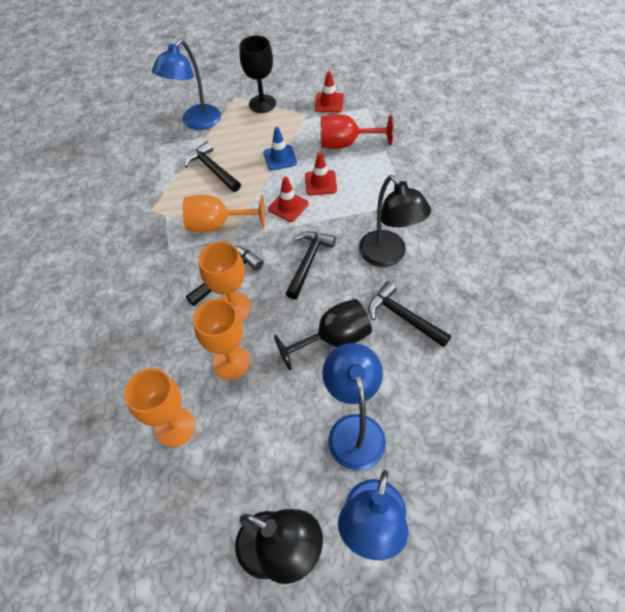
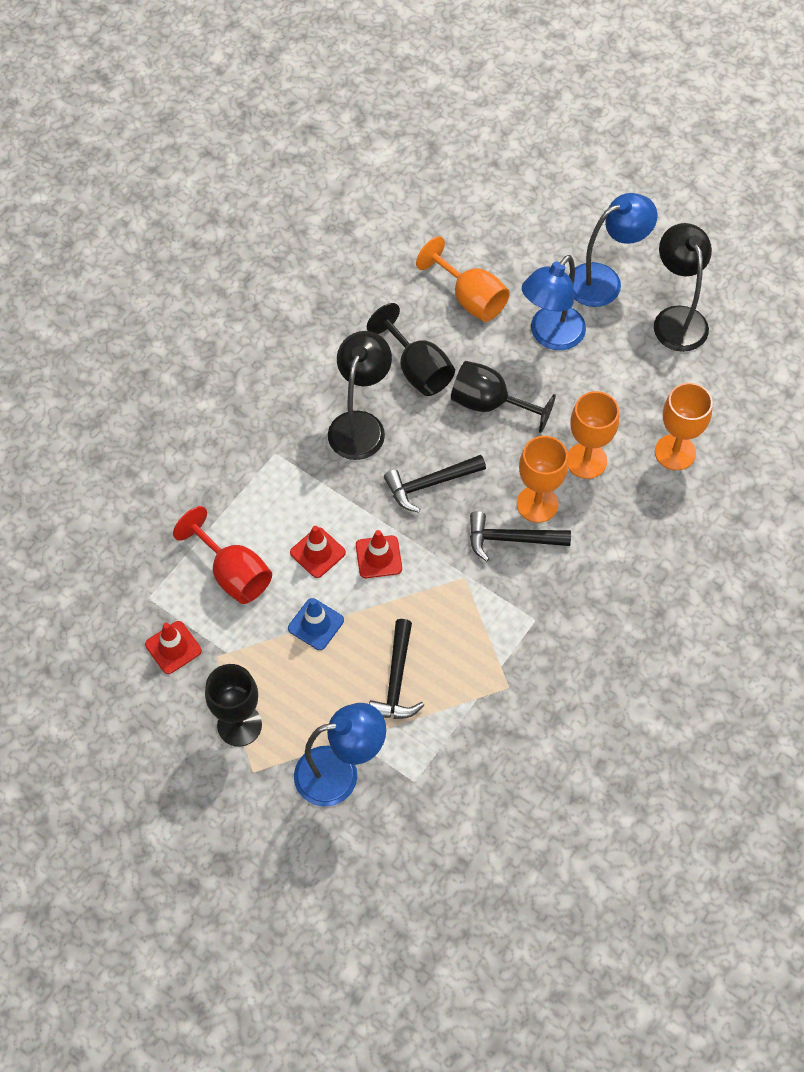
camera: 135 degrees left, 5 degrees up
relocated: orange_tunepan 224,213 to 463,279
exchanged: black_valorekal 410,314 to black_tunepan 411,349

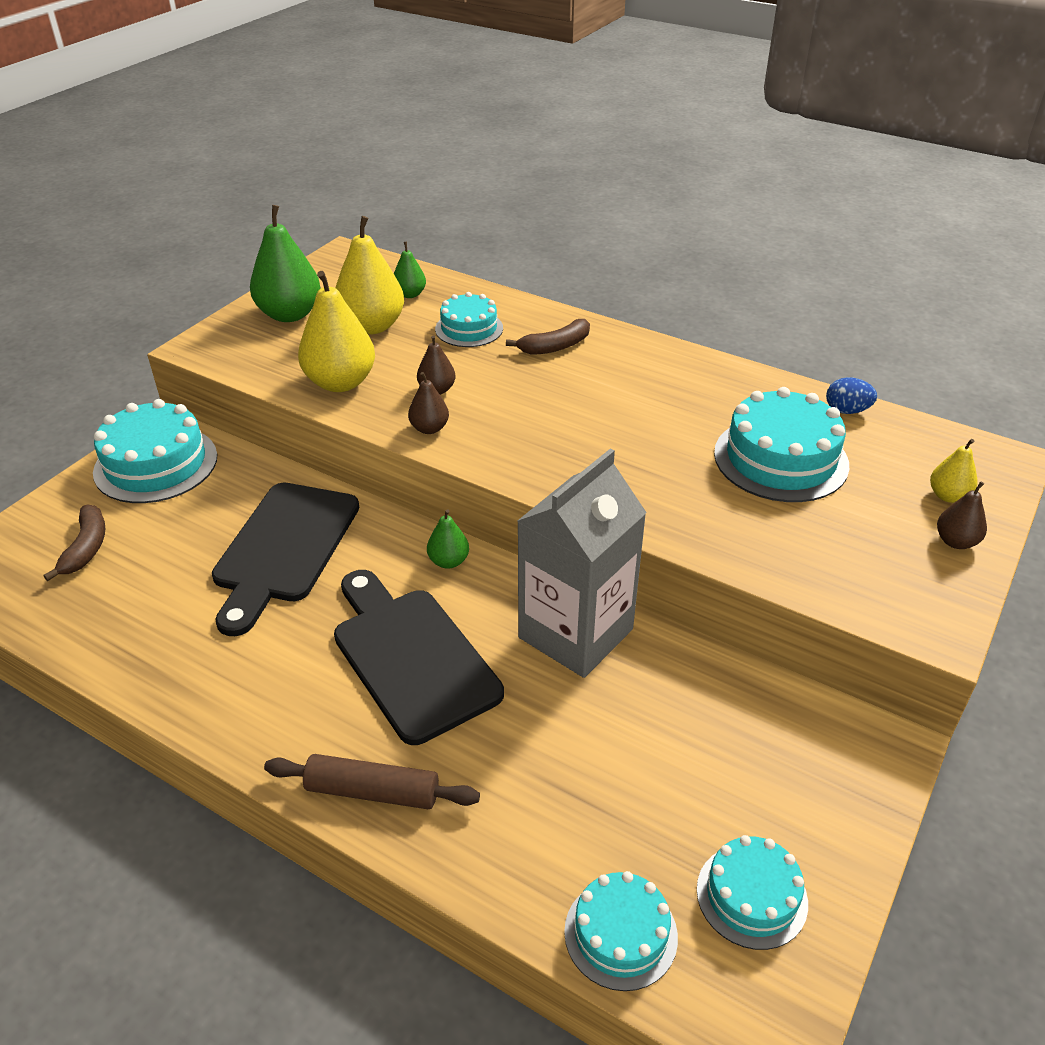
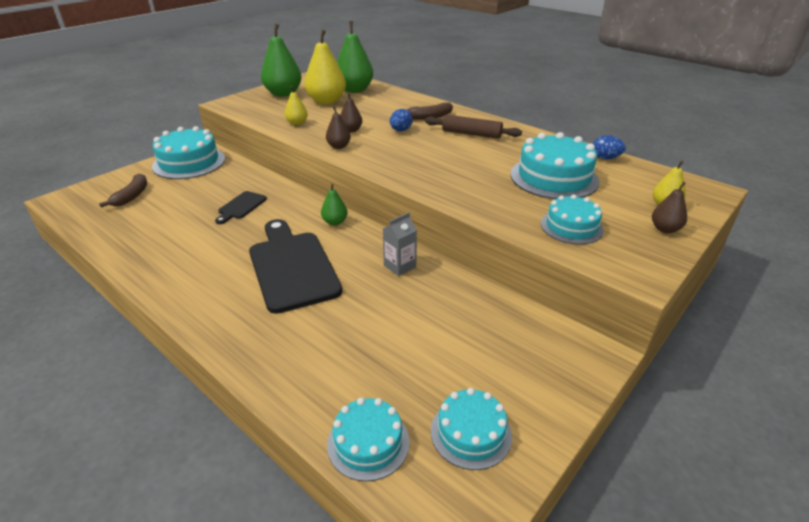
camera: 10 degrees right, 5 degrees down
appeared: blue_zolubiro 401,120
relocated: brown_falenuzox 372,781 to 473,127; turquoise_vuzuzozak 469,319 to 572,219
size: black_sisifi 285,559 = 241,207 x0.48; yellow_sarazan 336,331 = 296,105 x0.51; green_sarazan 410,270 = 355,57 x1.96; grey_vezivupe 582,563 = 400,244 x0.43

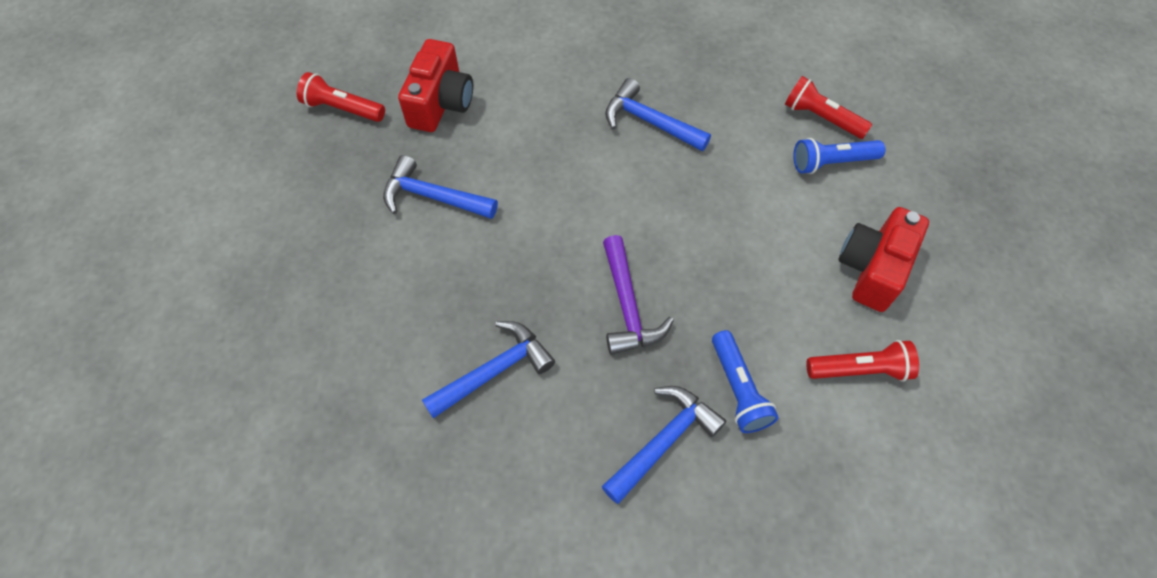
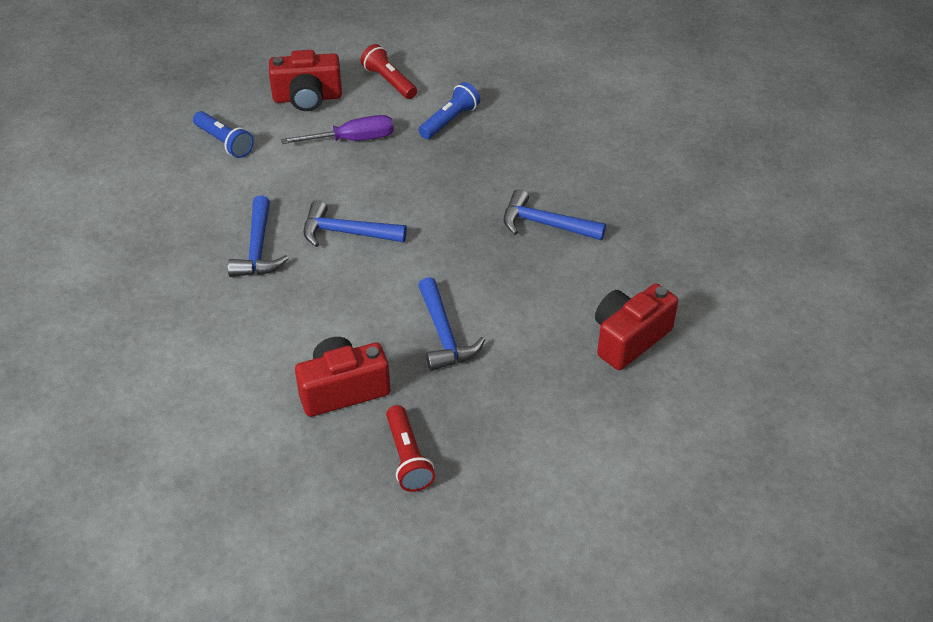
camera: 125 degrees left, 15 degrees down
missing: purple_valorekal 638,295; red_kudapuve 828,107
appeared: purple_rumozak 337,129; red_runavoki 636,326
relocated: blue_valorekal 664,445 to 355,223

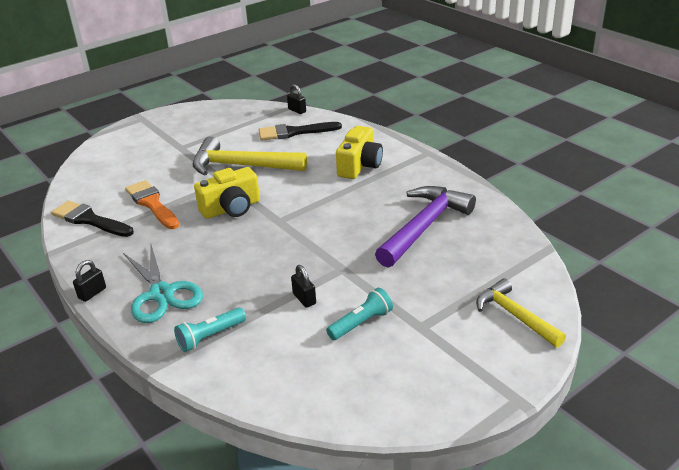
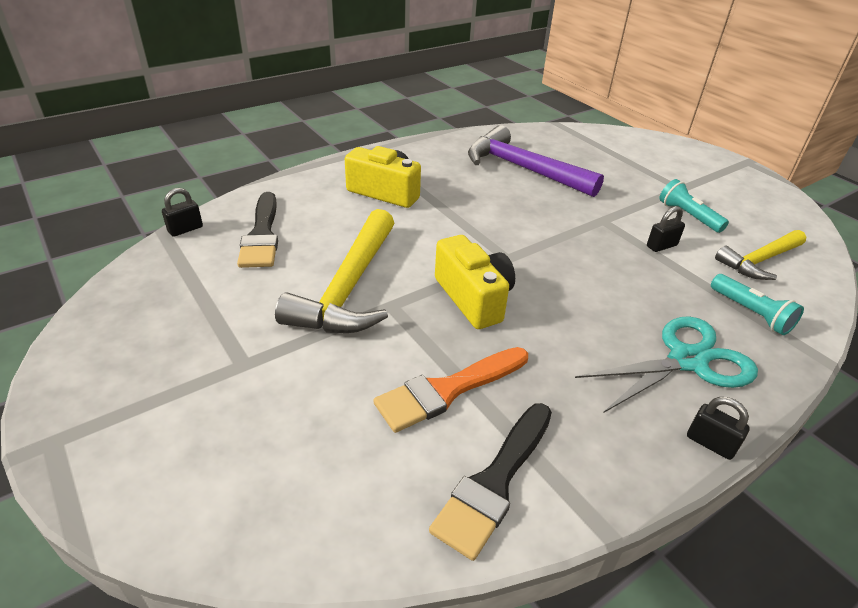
camera: 90 degrees left, 5 degrees up
relocated: yellow_valorekal 521,313 to 760,255

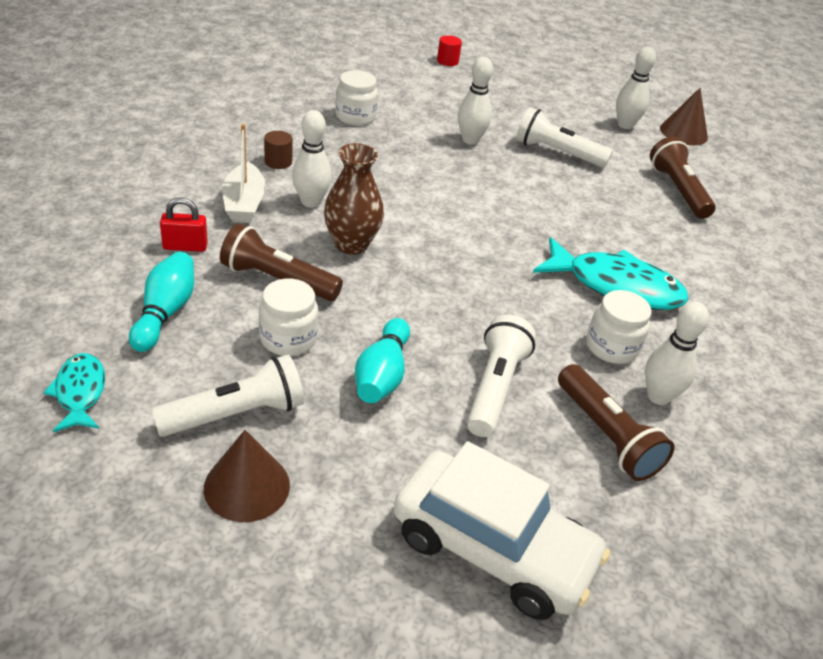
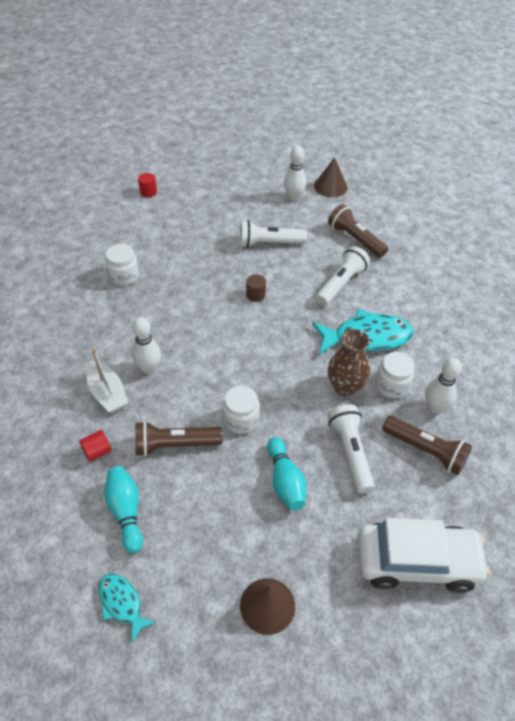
camera: 25 degrees left, 10 degrees up
missing: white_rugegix 475,101
relocated: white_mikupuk 288,317 to 241,409; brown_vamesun 278,150 to 256,288; white_kudapuve 227,395 to 343,276; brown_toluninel 354,198 to 349,362
exchanged: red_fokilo 184,224 to red_vamesun 95,446

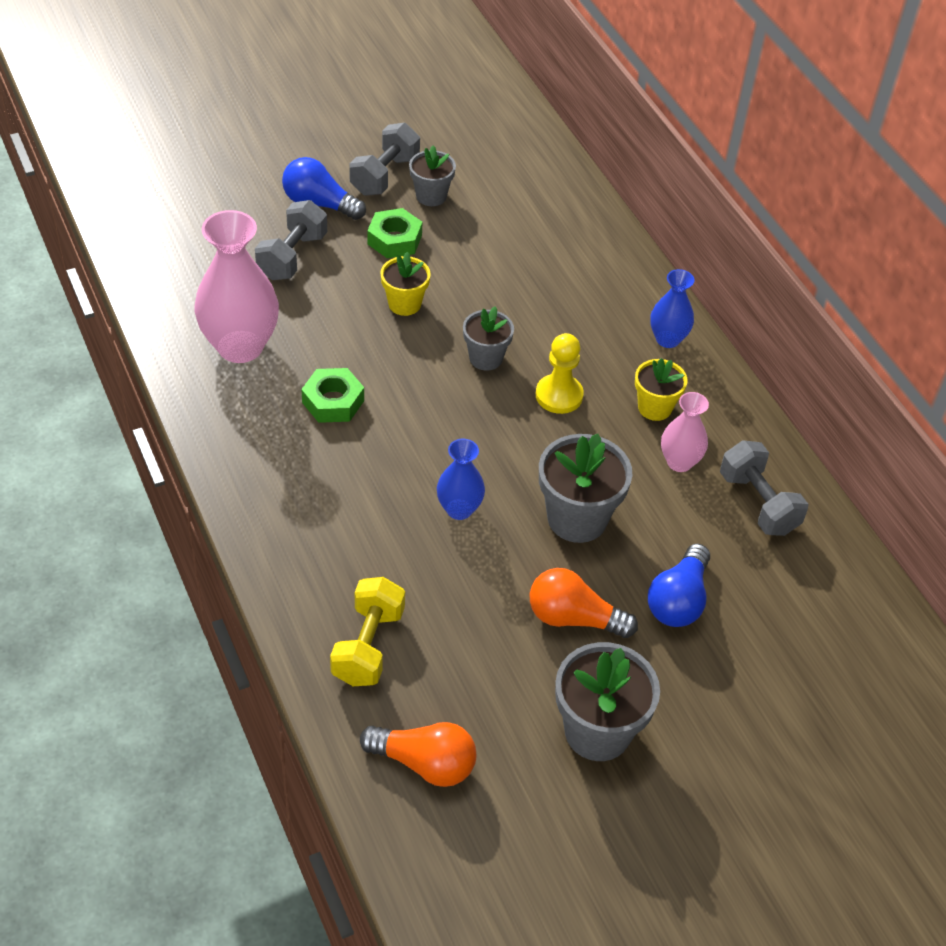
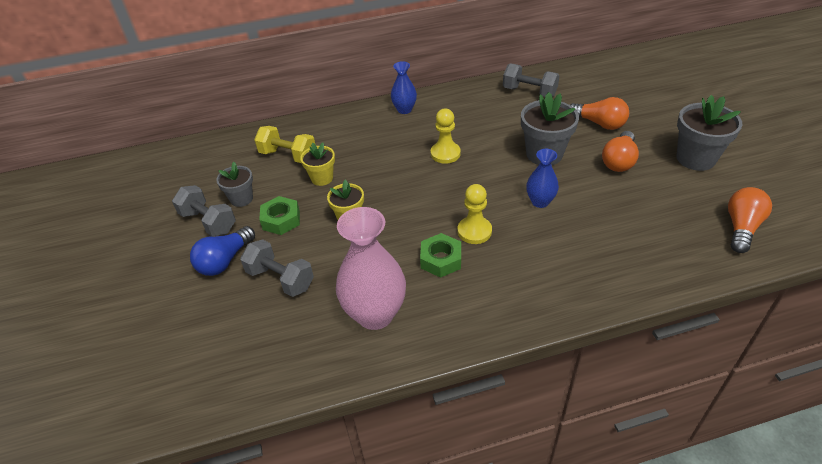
camera: 75 degrees left, 5 degrees down
missing: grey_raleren 488,338; pink_toluninel 685,432
appeared: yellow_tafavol 475,214
relocated: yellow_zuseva 367,631 to 284,144; yellow_raleren 661,389 to 317,164
colour: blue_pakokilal 679,585 to orange_pakokilal 600,113
spun: grey_zuseva 764,488 = 531,80 45 degrees clockwise

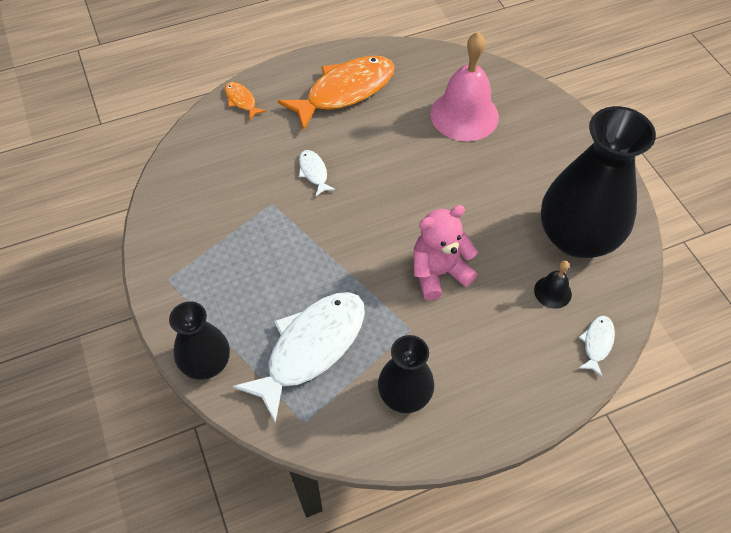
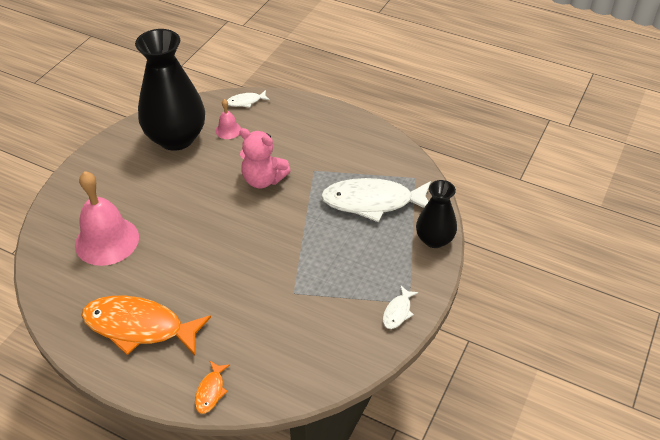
camera: 130 degrees left, 10 degrees down
missing: black_toluninel 406,374
relocated: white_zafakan 317,173 to 401,307
colour: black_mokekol 553,285 to pink_mokekol 228,119

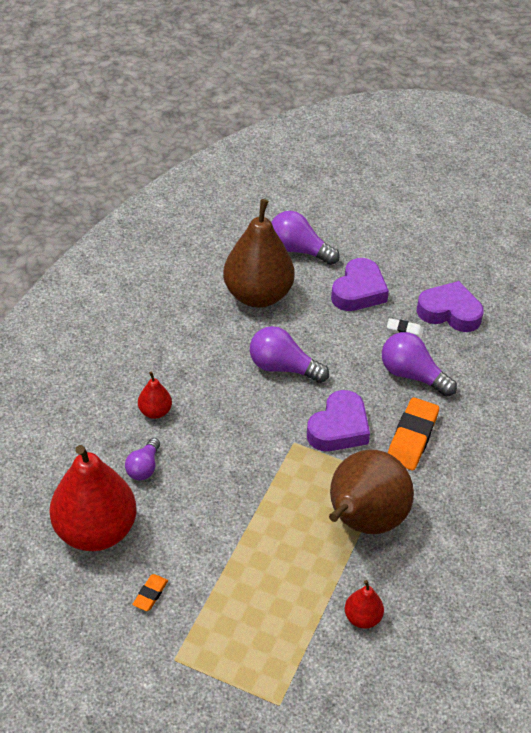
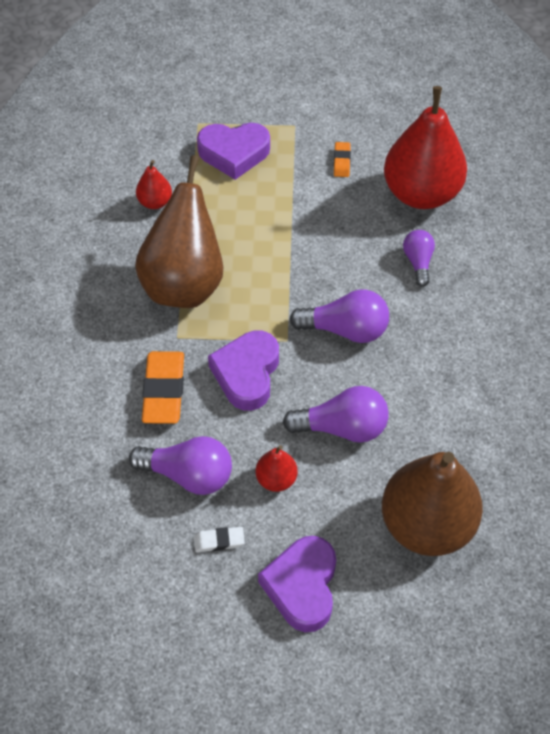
camera: 160 degrees right, 10 degrees up
relocated: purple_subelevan 450,306 to 233,151; red_sarazan 155,395 to 276,468; purple_pakokilal 305,238 to 339,316

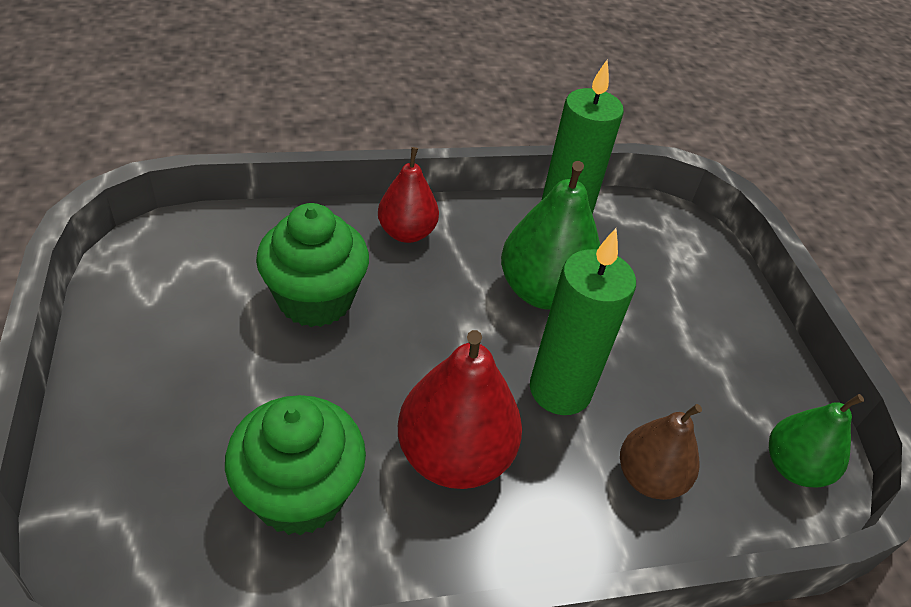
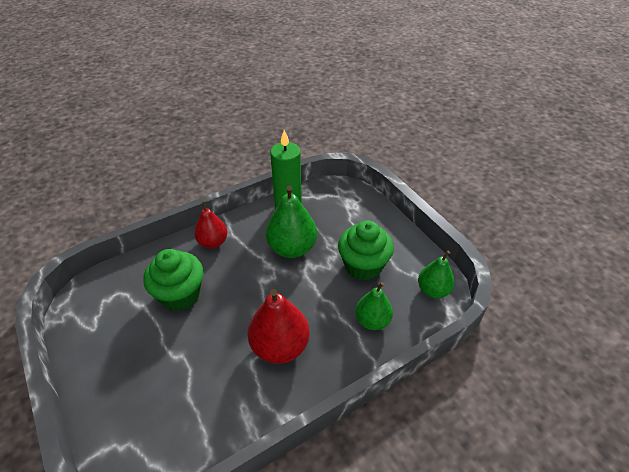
camera: 15 degrees left, 0 degrees up
missing: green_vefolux 583,321
relocated: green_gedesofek 295,465 to 366,250
colour: brown_sarazan 661,452 to green_sarazan 374,306

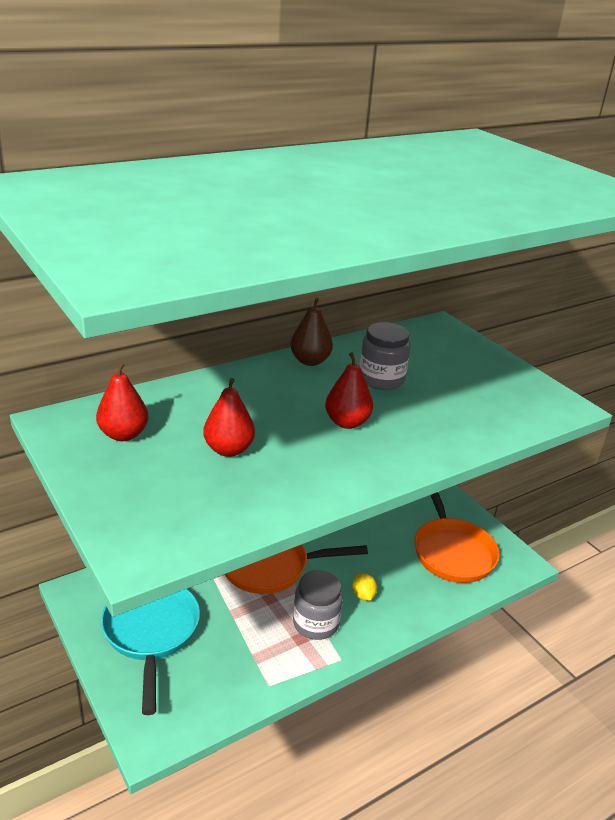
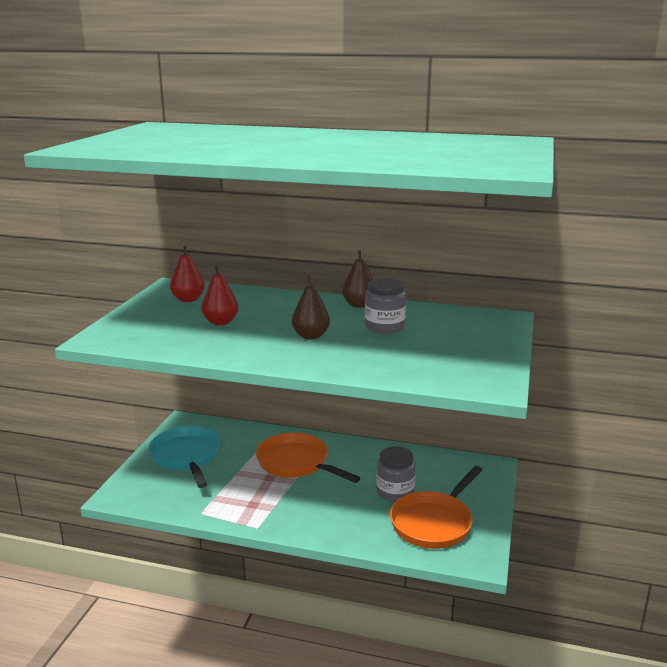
camera: 50 degrees right, 10 degrees down
missing: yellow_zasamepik 364,587
relocated: grey_mikupuk 318,605 to 396,474
colour: red_sarazan 349,390 to brown_sarazan 311,307
spun: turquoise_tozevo 150,652 = 184,457 60 degrees counterclockwise

